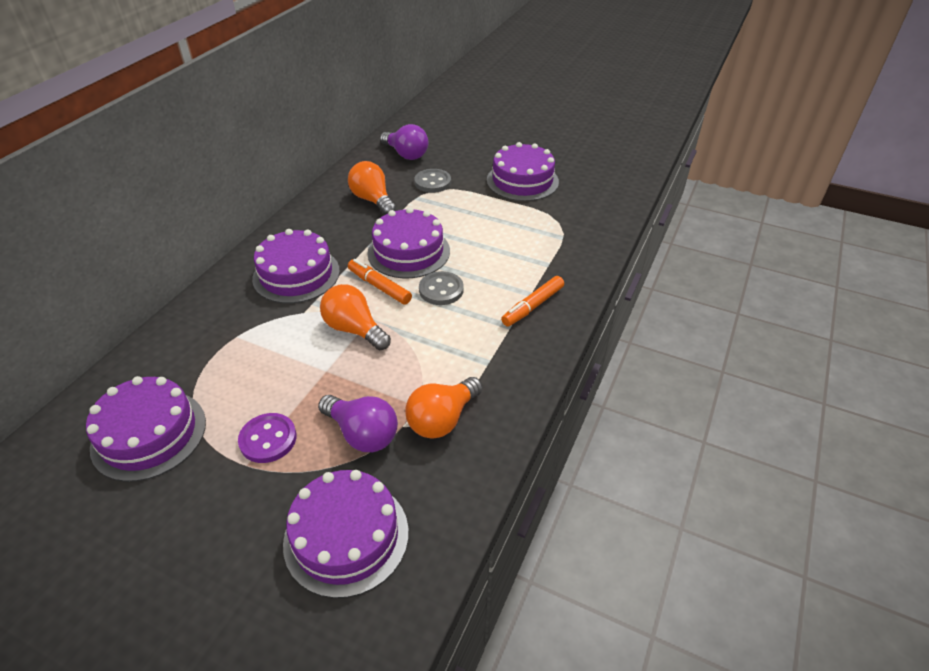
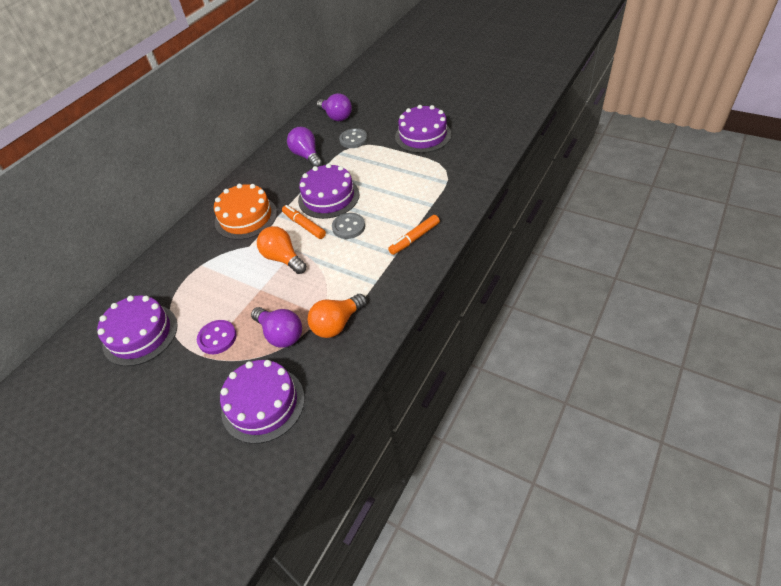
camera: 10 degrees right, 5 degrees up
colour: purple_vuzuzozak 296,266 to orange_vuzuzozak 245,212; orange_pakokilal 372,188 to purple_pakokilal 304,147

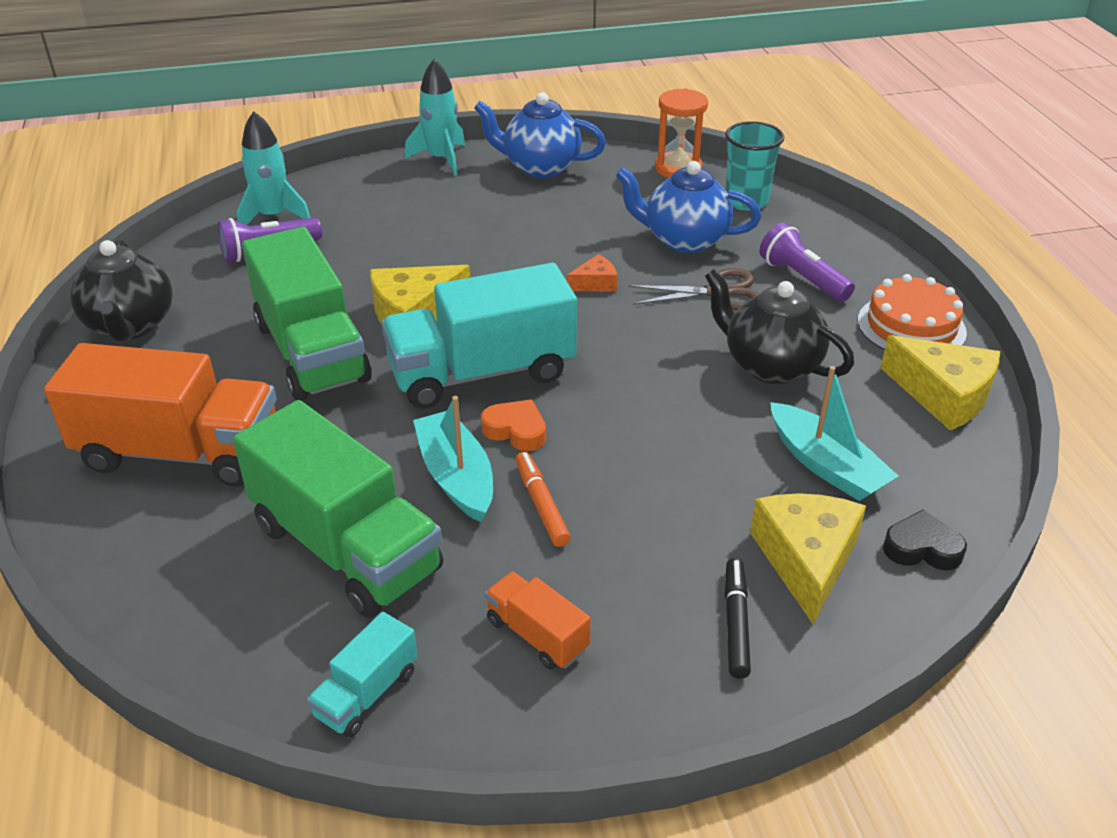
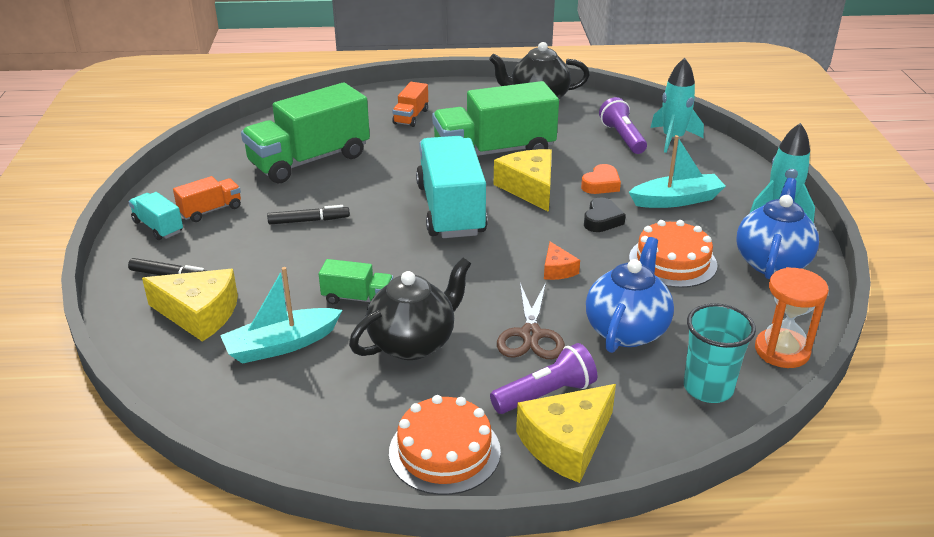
camera: 100 degrees right, 5 degrees down
appeared: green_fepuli 356,281; orange_vuzuzozak 673,254
relocated: turquoise_fepuli 362,675 to 156,216; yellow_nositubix 940,382 to 566,433; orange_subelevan 513,425 to 601,179; black_subelevan 925,540 to 605,215; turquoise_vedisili 453,459 to 677,171
colour: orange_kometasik 543,499 to black_kometasik 308,214
size: orange_fepuli 160,415 = 410,104 x0.47

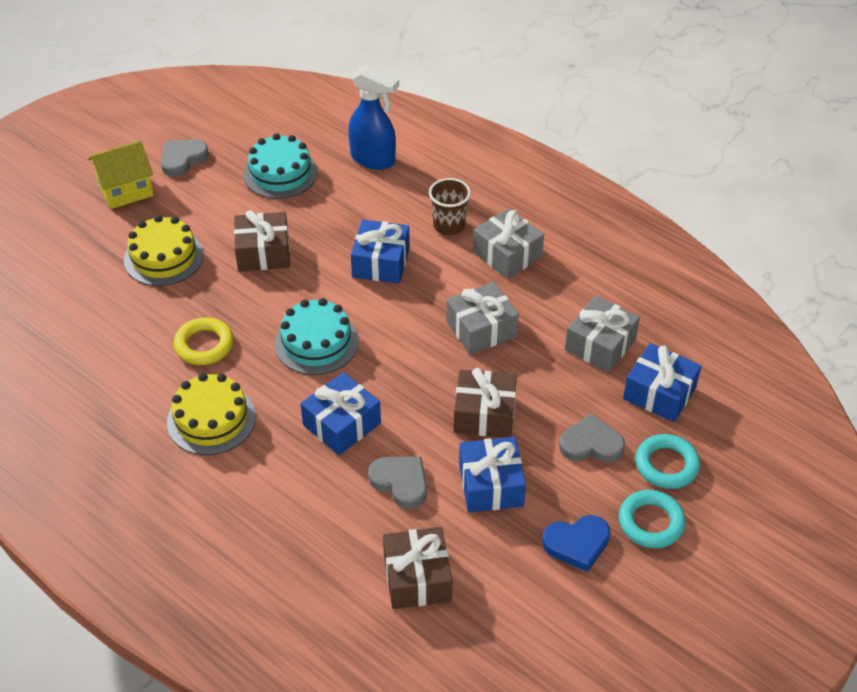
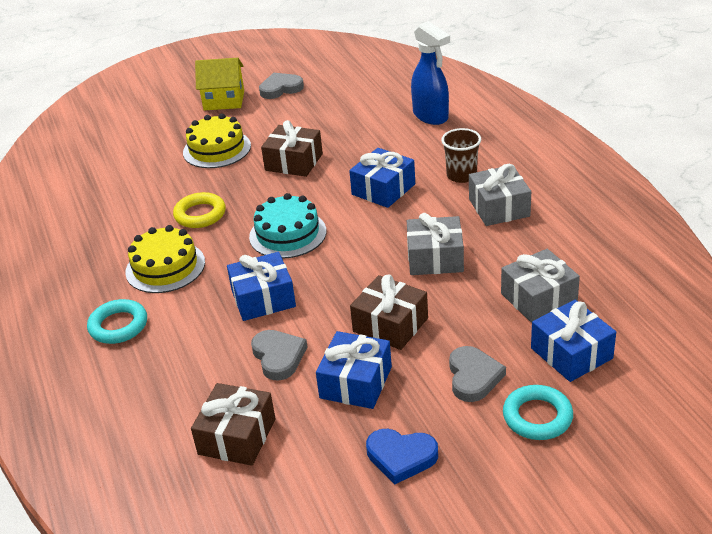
camera: 30 degrees right, 10 degrees down
missing: turquoise_vuzuzozak 280,166
relocated: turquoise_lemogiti 652,519 to 117,321
spun: grey_subelevan 592,438 = 477,374 60 degrees clockwise

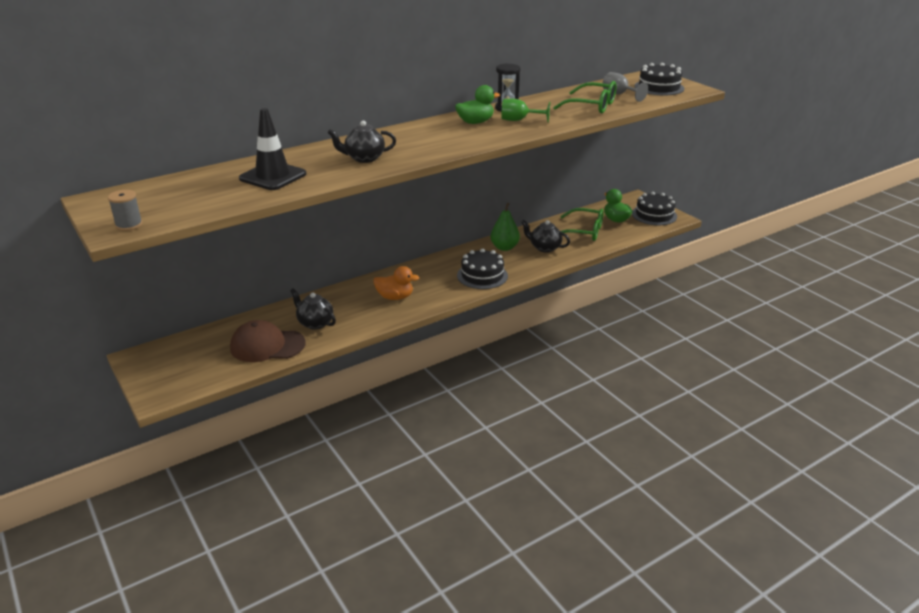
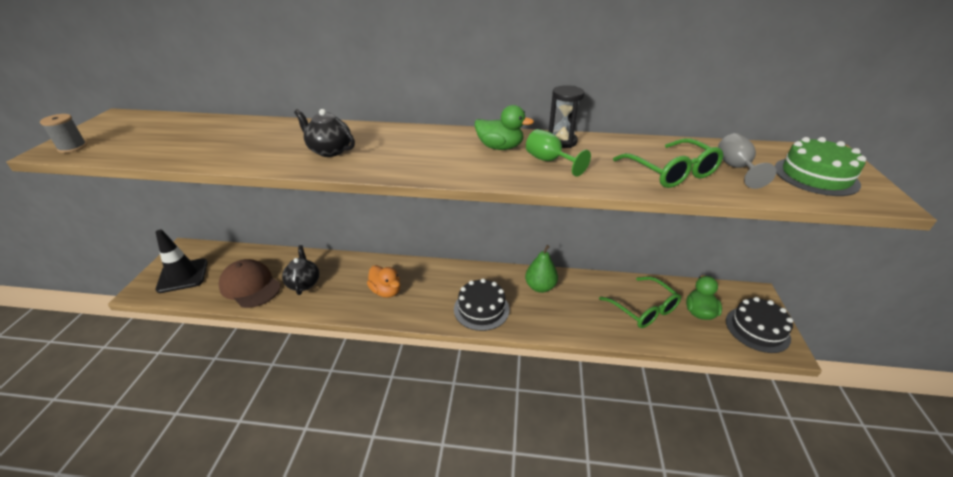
camera: 40 degrees right, 5 degrees up
missing: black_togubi 545,236
relocated: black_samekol 272,149 to 181,261
colour: black_vuzuzozak 659,79 to green_vuzuzozak 820,166

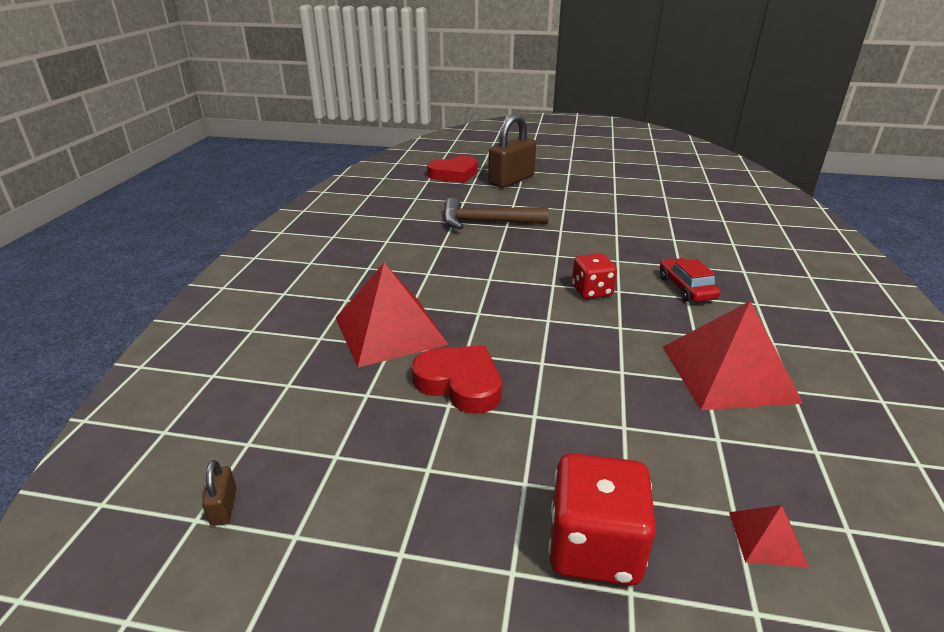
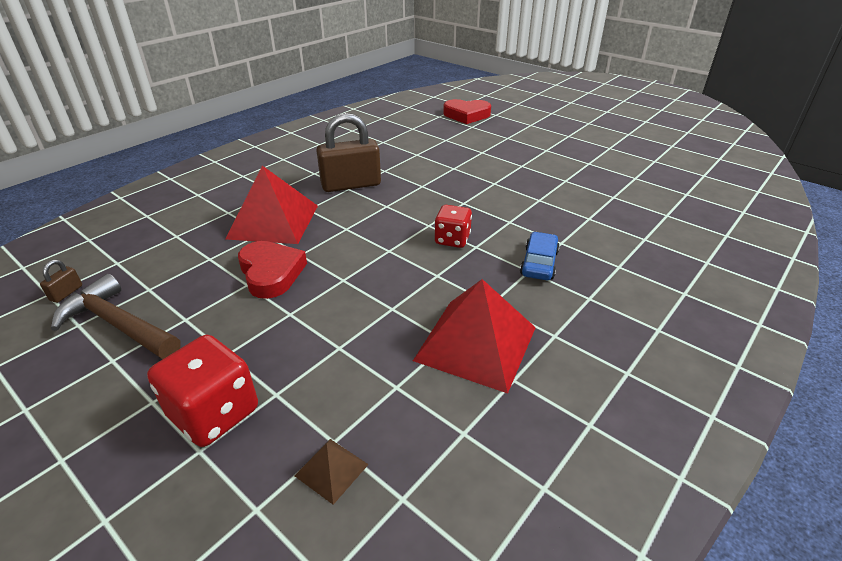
camera: 30 degrees right, 5 degrees up
relocated: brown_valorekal 496,213 to 115,316; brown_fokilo 512,151 to 348,152
colour: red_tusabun 769,536 to brown_tusabun 331,472; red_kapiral 690,280 to blue_kapiral 540,256

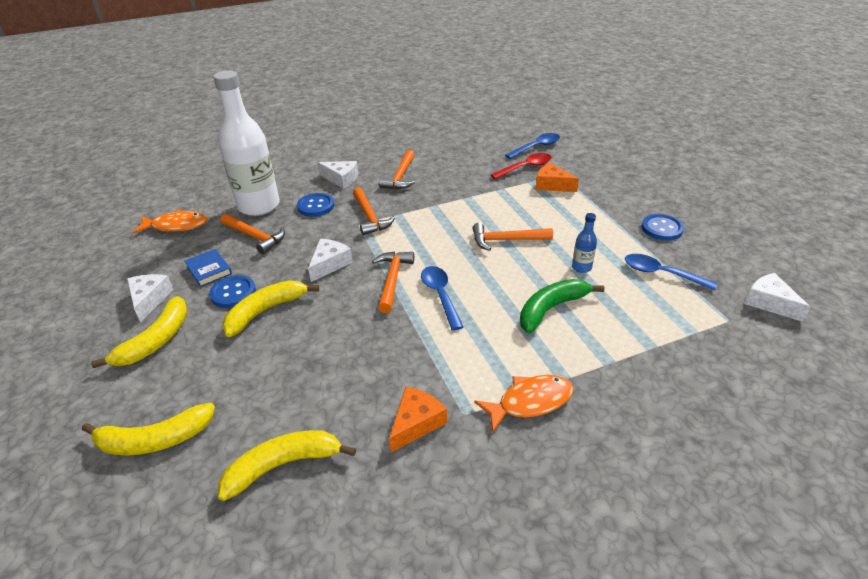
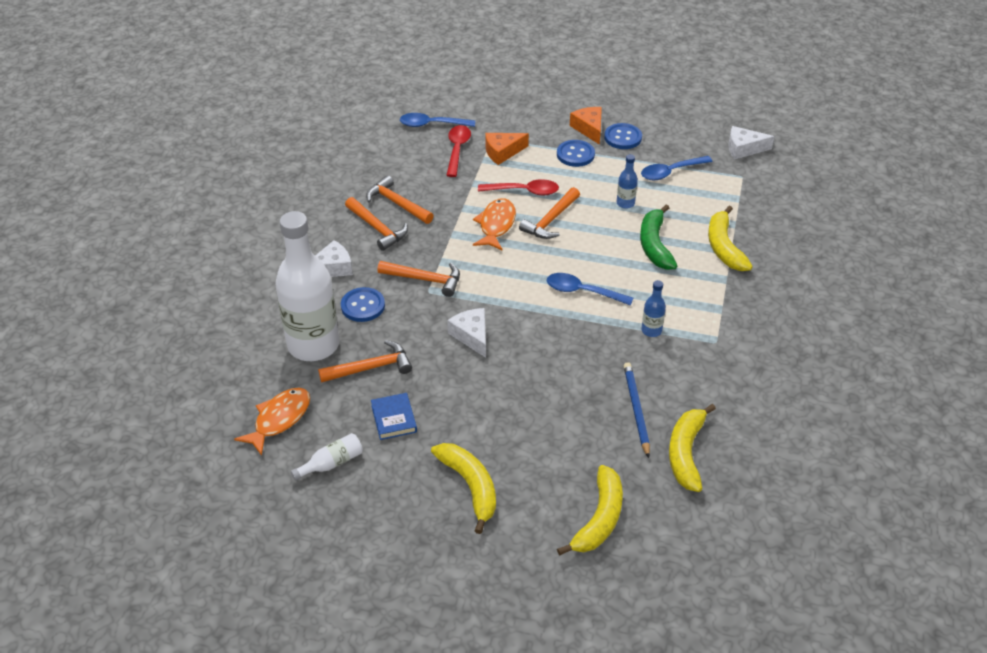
camera: 55 degrees left, 5 degrees up
missing: white_nositubix 150,298
appeared: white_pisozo 327,457; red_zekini 518,187; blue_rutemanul 637,410; blue_pisozo 653,308
relocated: orange_valorekal 393,282 to 400,199; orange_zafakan 524,403 to 494,224; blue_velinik 232,291 to 576,153; orange_nositubix 418,419 to 586,126; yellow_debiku 270,308 to 730,238
spun: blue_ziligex 208,268 = 394,416 75 degrees clockwise; blue_zekini 532,146 = 437,120 90 degrees counterclockwise

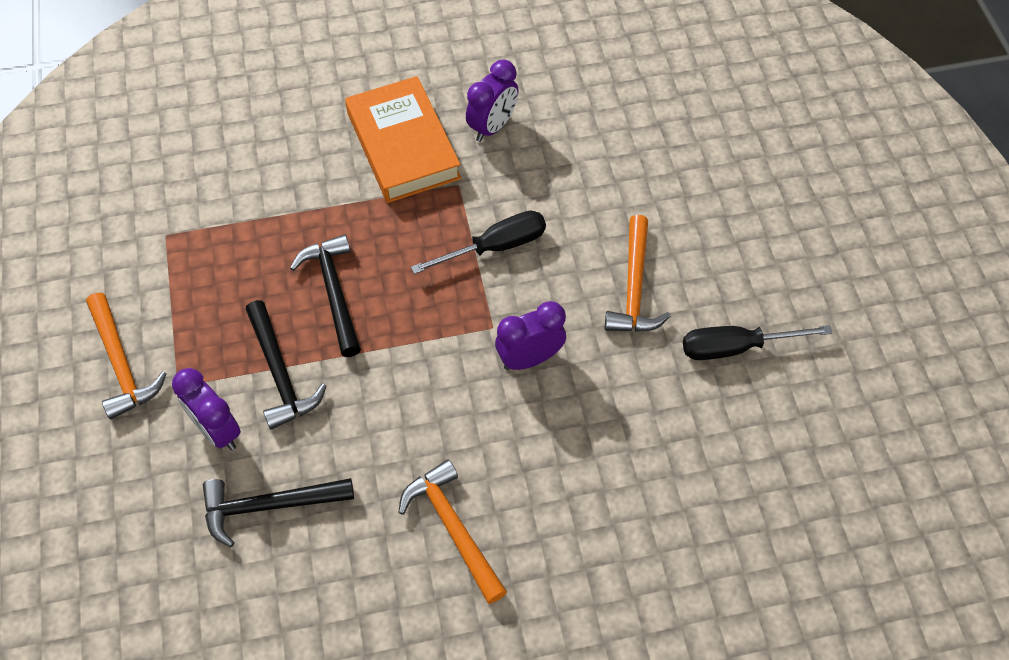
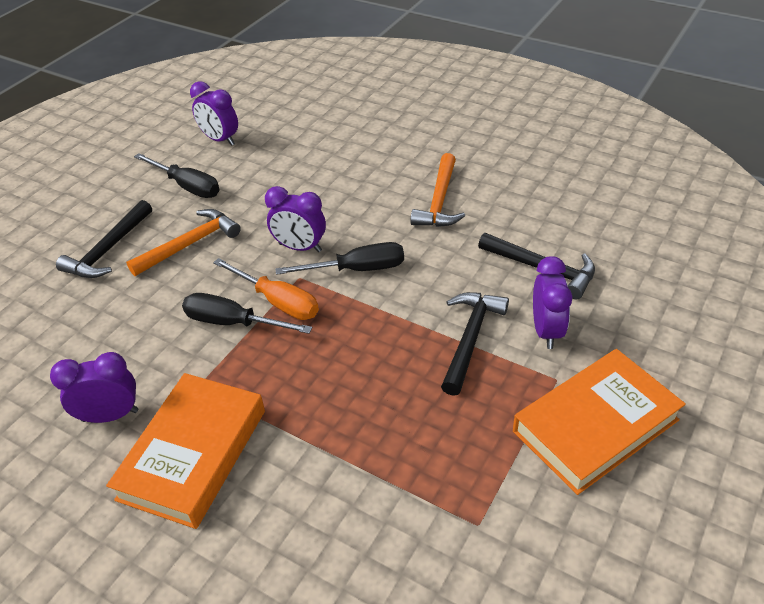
camera: 135 degrees left, 15 degrees down
appeared: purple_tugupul 214,113; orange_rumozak 266,289; black_rumozak 339,258
relocated: black_valorekal 325,295 to 104,239
exchanged: orange_valorekal 126,356 to orange_ziligex 599,422

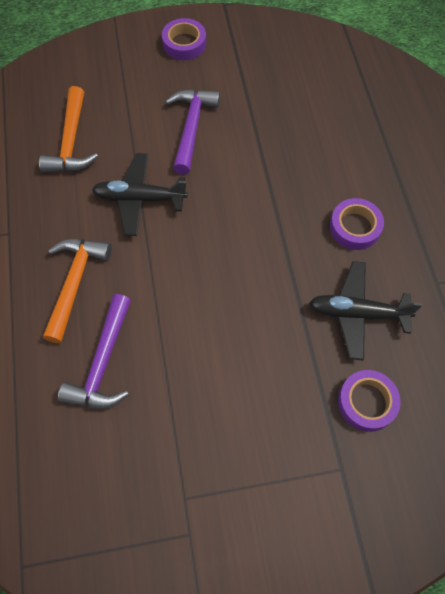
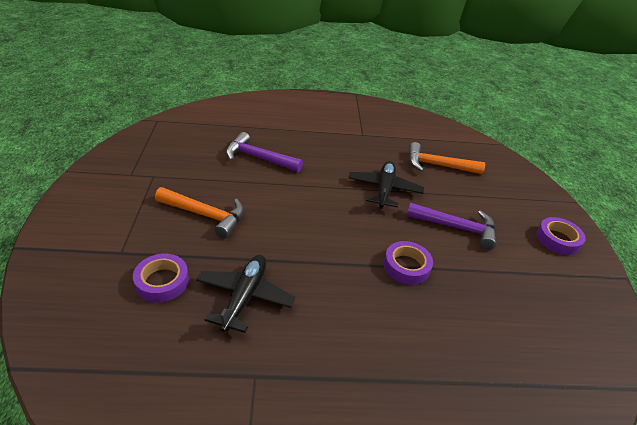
camera: 95 degrees right, 25 degrees down
relocated: orange_valorekal 77,291 to 199,212; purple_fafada 357,224 to 408,263

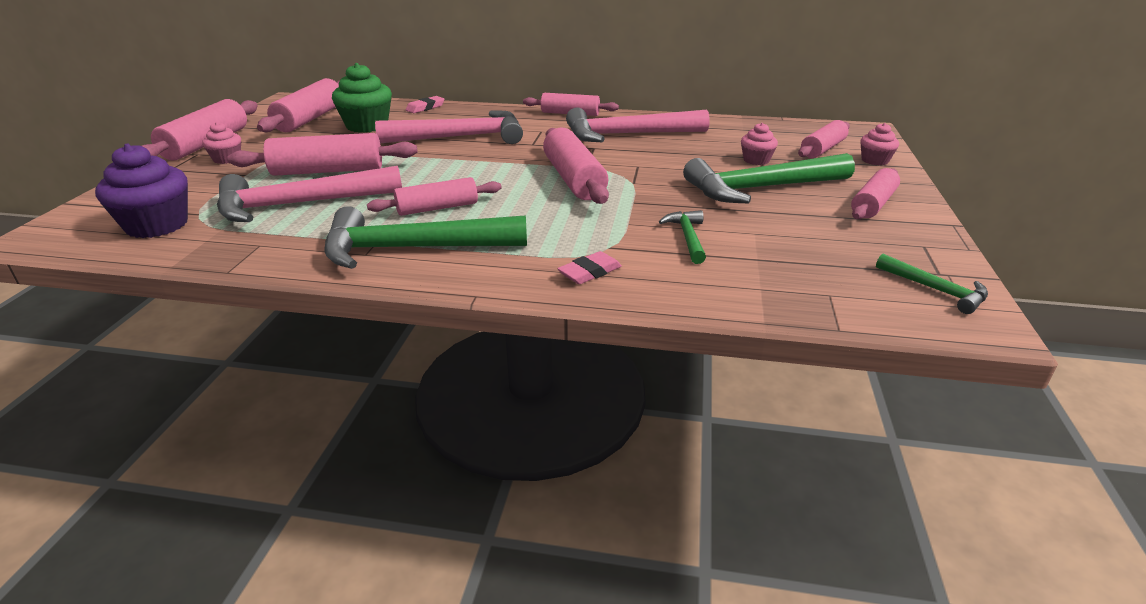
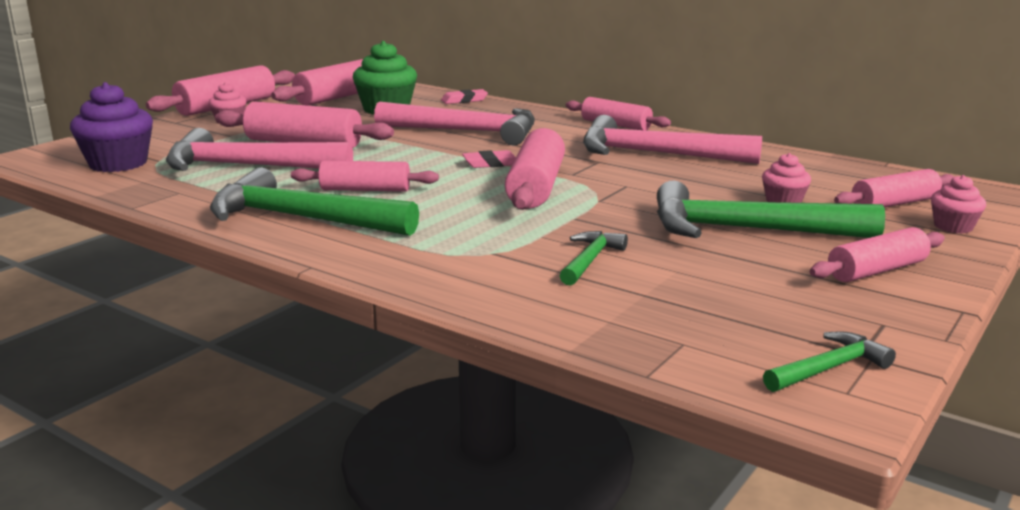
camera: 25 degrees right, 10 degrees down
relocated: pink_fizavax 589,267 to 489,159
spun: green_valorekal 932,284 = 829,362 105 degrees counterclockwise

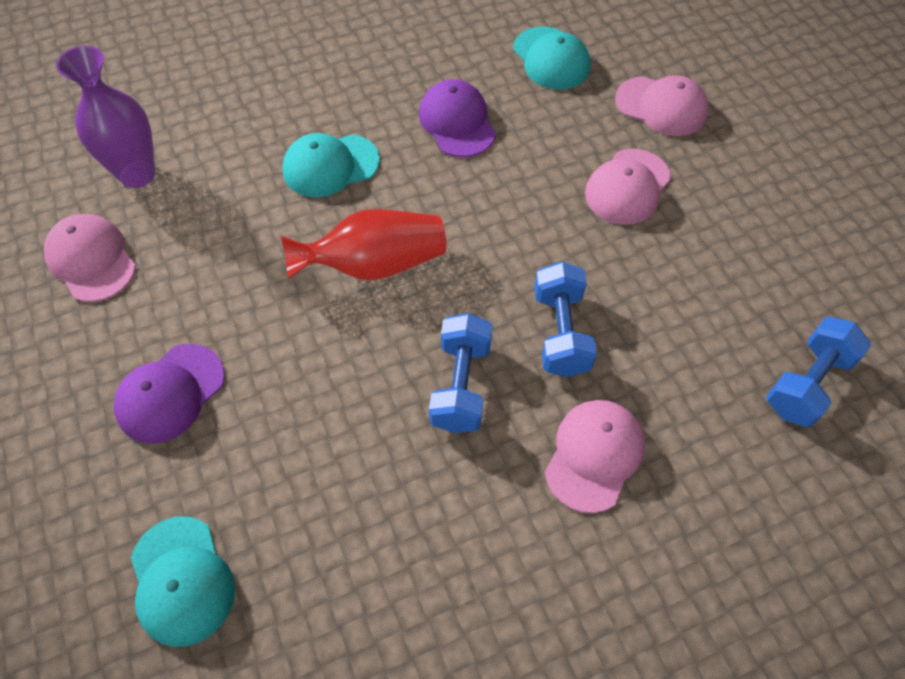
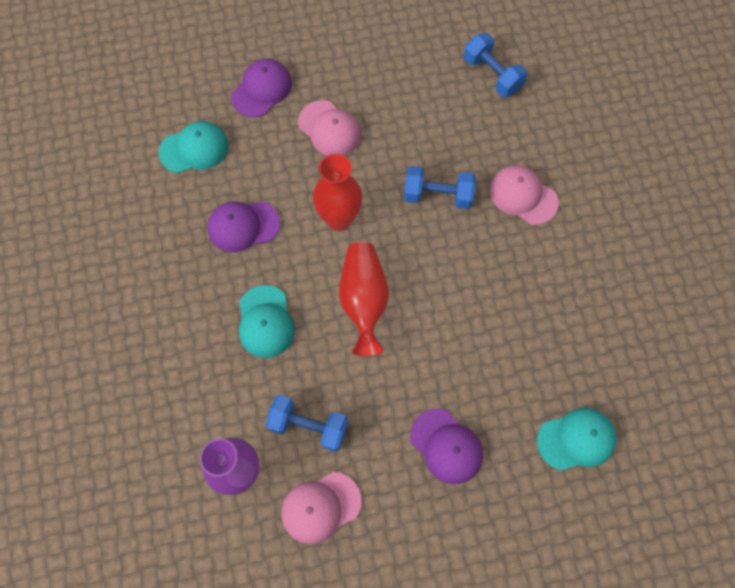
camera: 80 degrees left, 10 degrees up
appeared: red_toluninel 337,192
relocated: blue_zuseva 461,373 to 307,423
colour: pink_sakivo 662,105 to purple_sakivo 261,88

